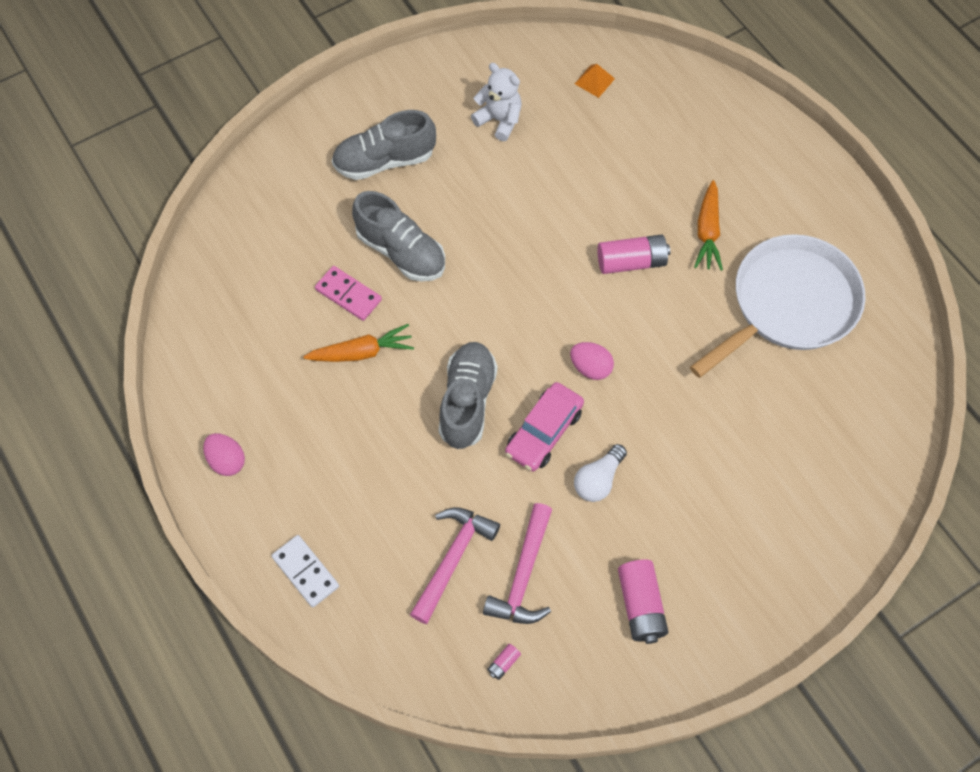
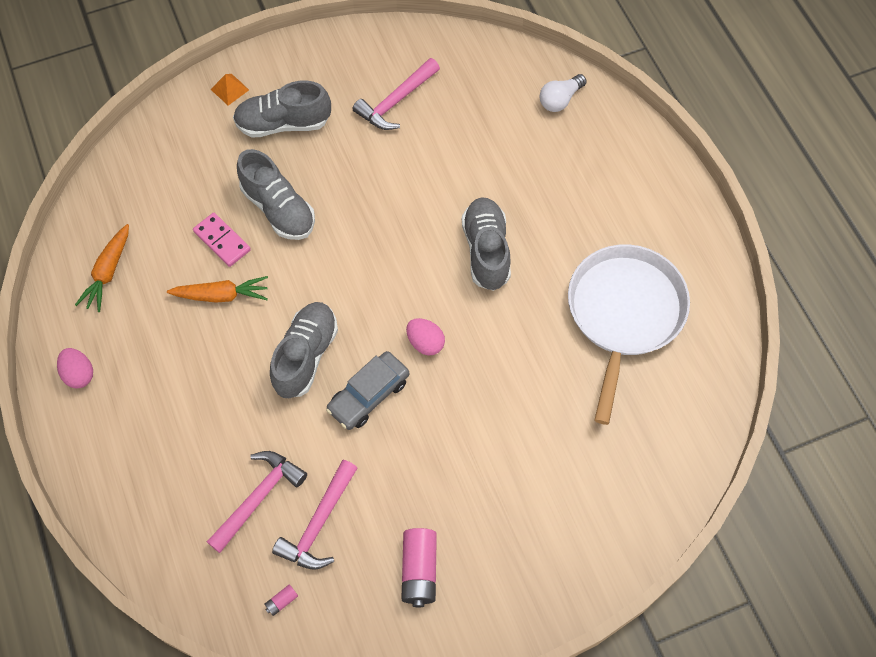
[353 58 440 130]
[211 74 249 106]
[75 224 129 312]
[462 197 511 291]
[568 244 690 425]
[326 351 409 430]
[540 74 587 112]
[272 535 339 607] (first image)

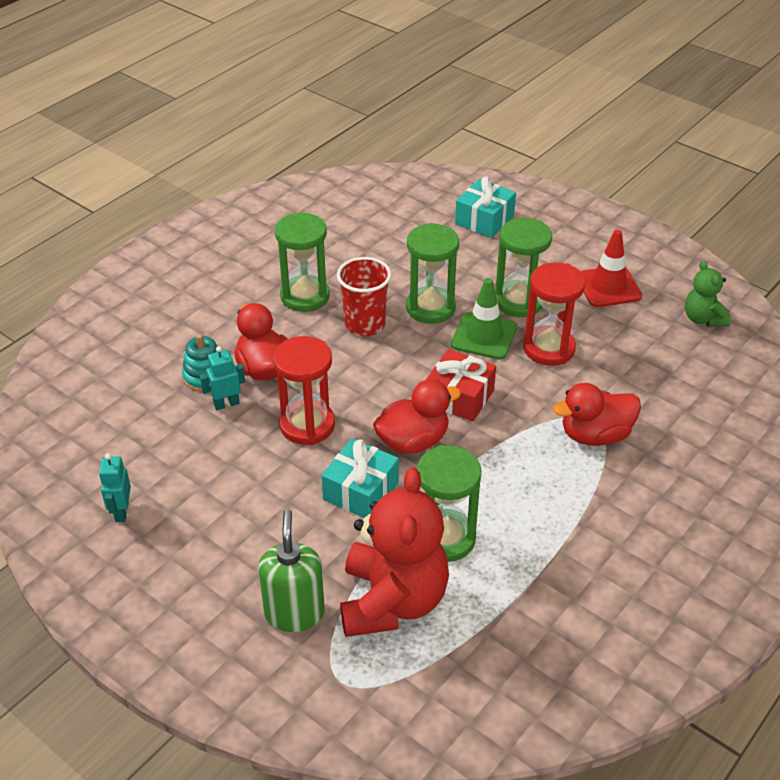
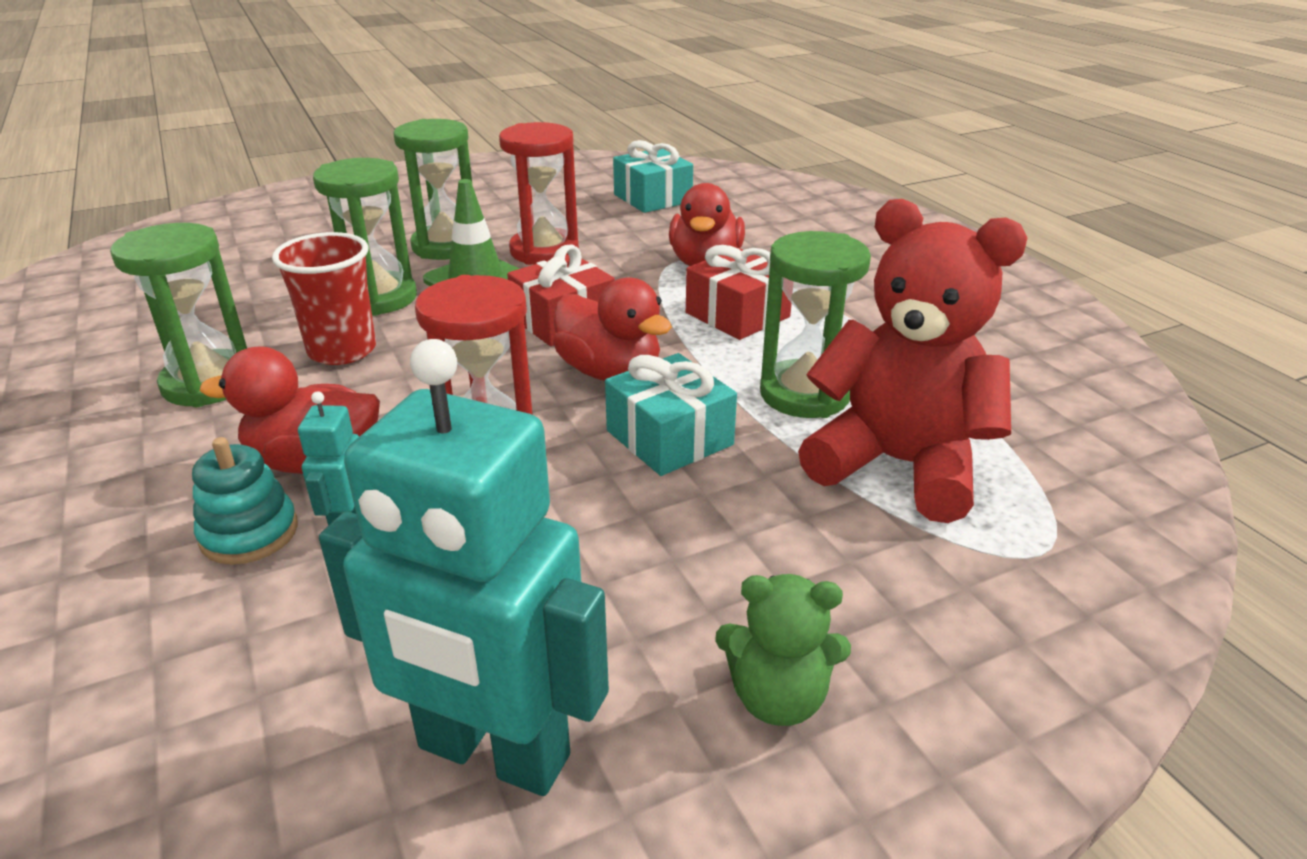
[613 140 693 213]
[580 230 642 307] (first image)
[715 574 851 726]
[553 277 672 381]
[319 339 609 796]
[258 509 325 632] (first image)
[686 245 792 340]

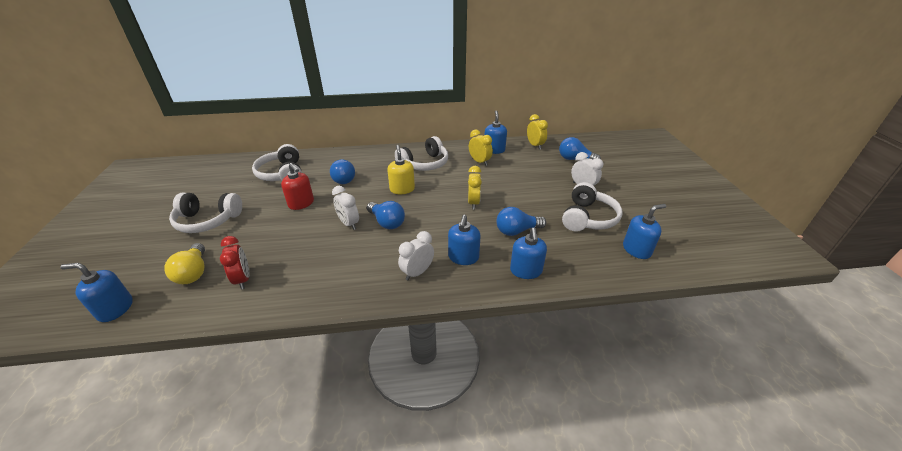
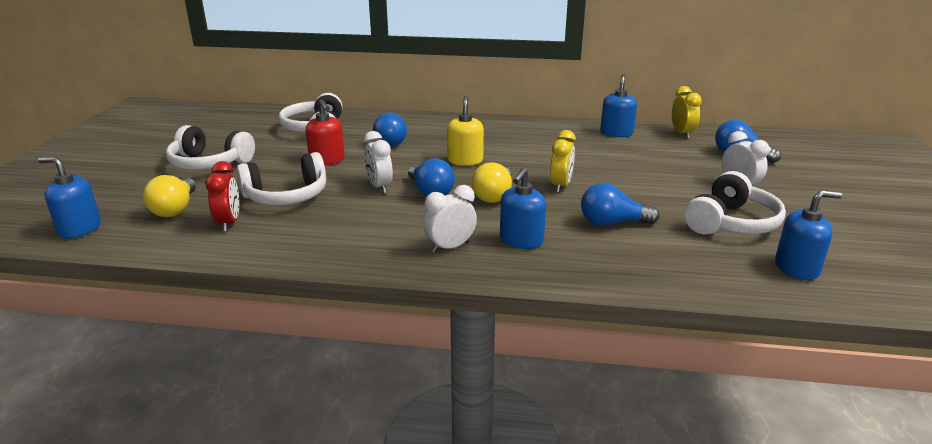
[469 130 493 166] (first image)
[237 152 326 205]
[510 228 547 279] (first image)
[471 162 512 203]

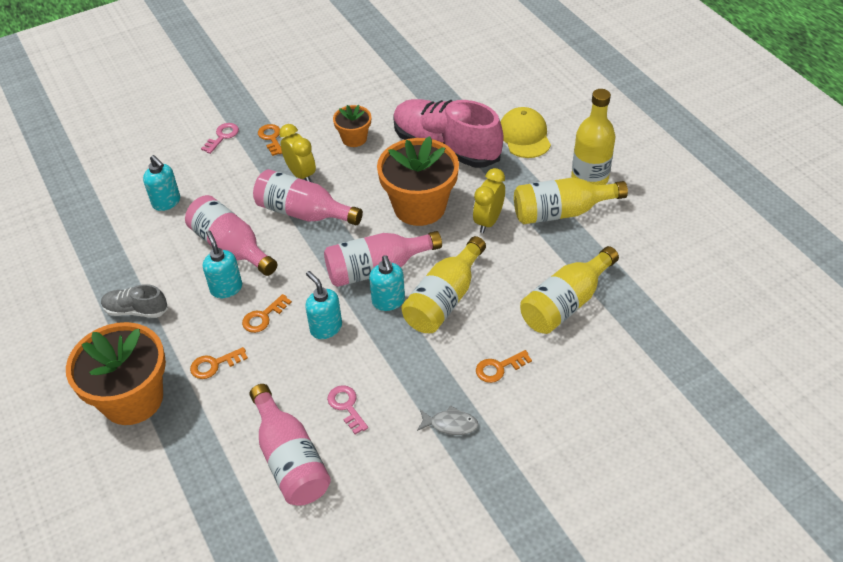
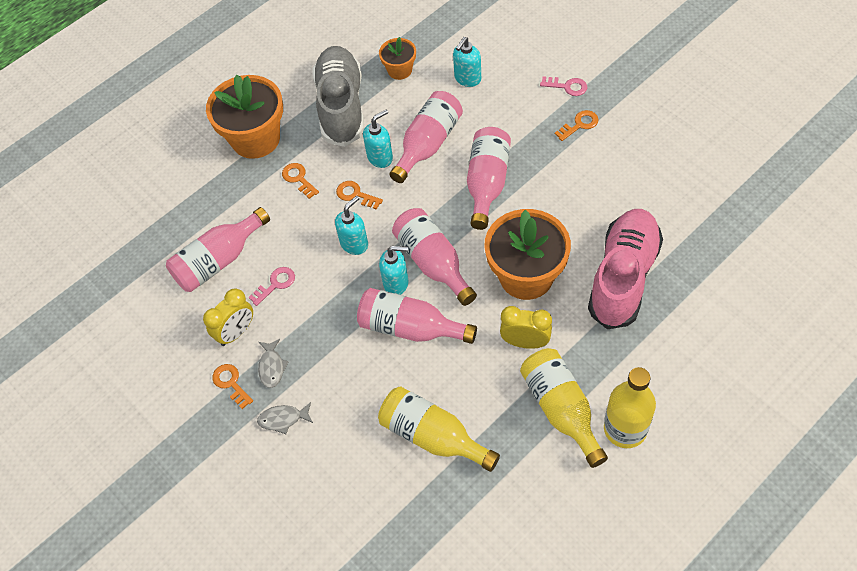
[379 37 416 80]
[500 107 551 158] (first image)
[203 289 253 346]
[357 288 477 344]
[379 246 408 295]
[312 46 364 147]
[212 364 253 409]
[257 402 313 434]

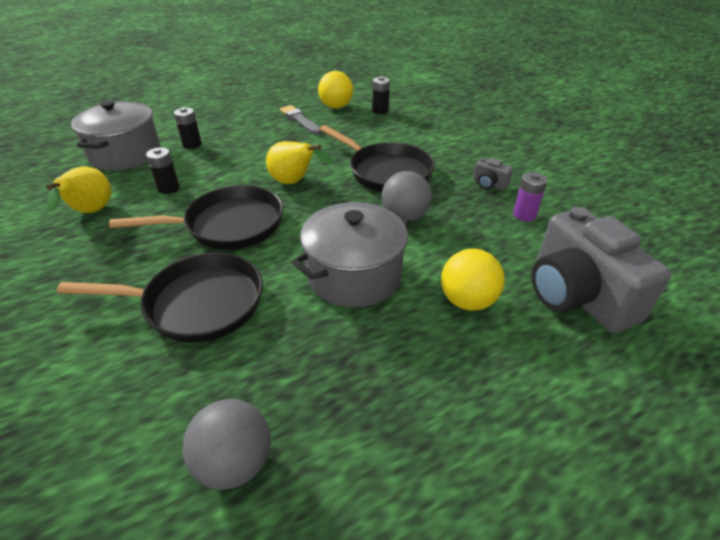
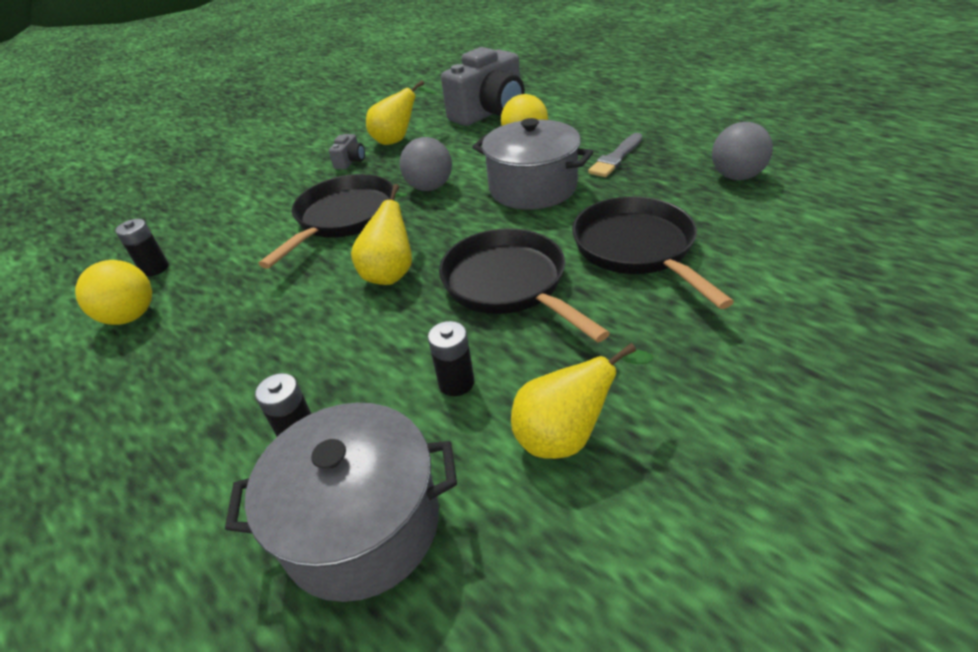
[588 133 642 177]
[366 81 437 145]

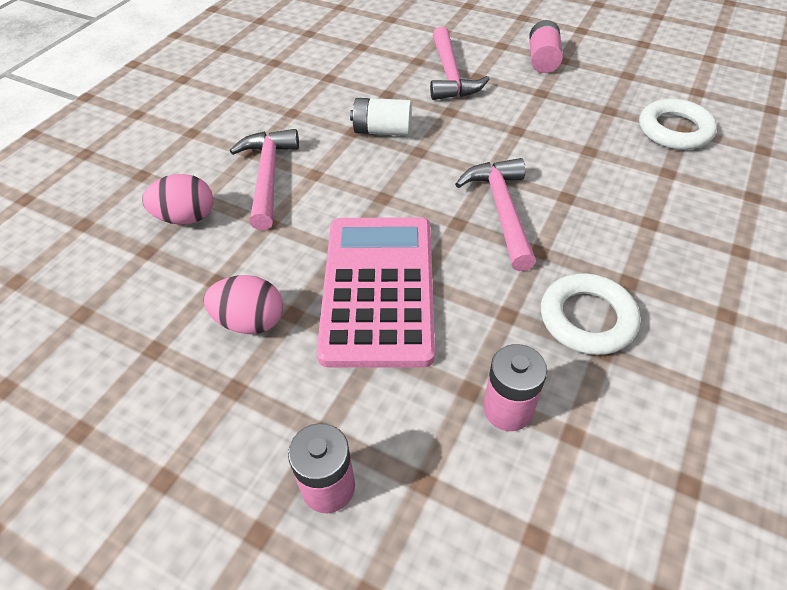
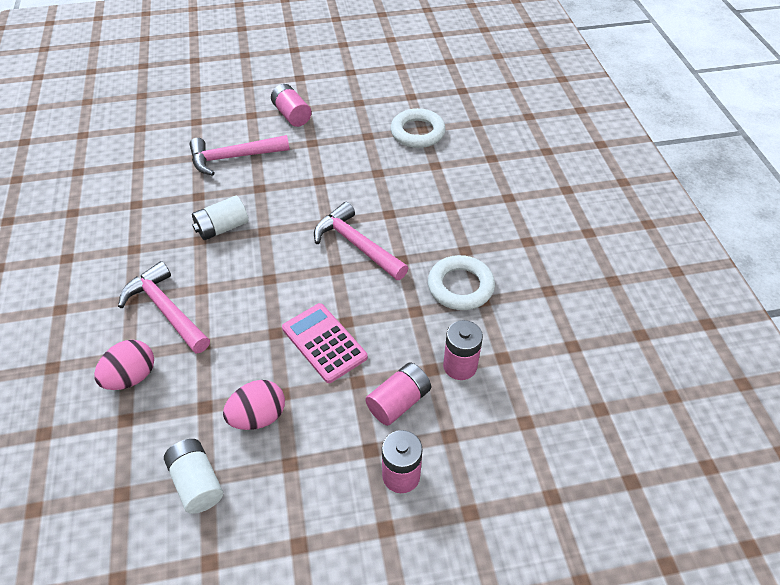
[189 135 290 176]
[282 303 368 383]
[366 362 431 426]
[164 439 223 514]

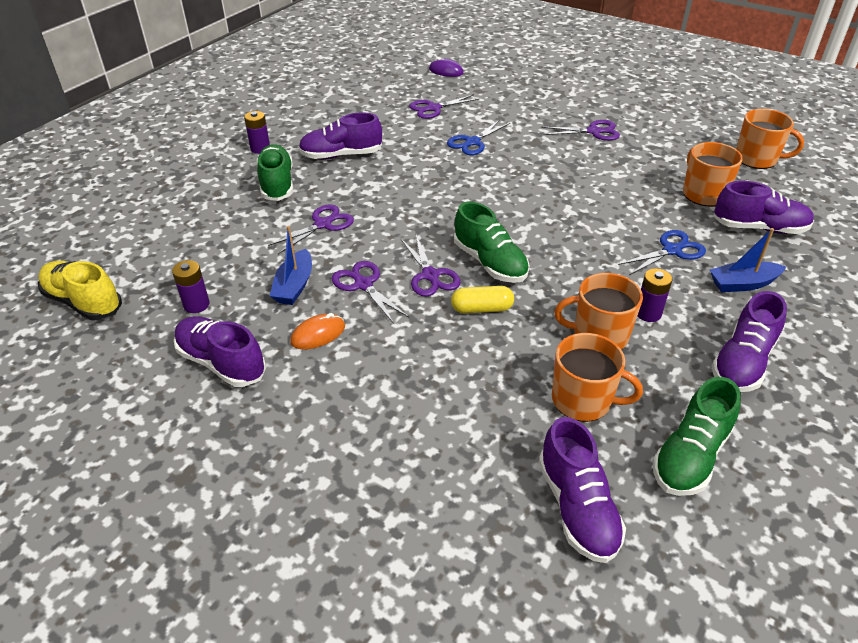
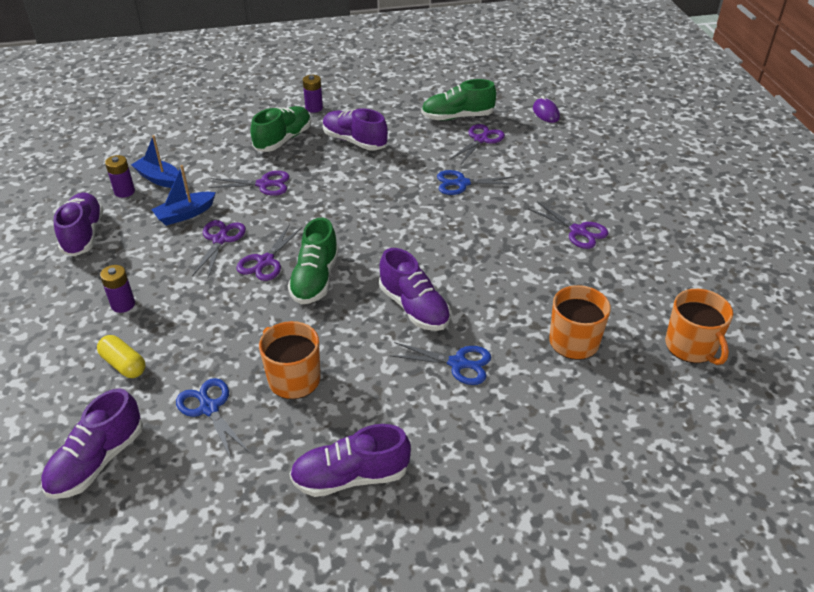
[449 124 505 164]
[379 248 451 331]
[131 135 178 188]
[38 261 122 320] (first image)
[100 265 135 313]
[97 335 146 378]
[290 313 345 350] (first image)
[176 378 250 461]
[421 79 496 121]

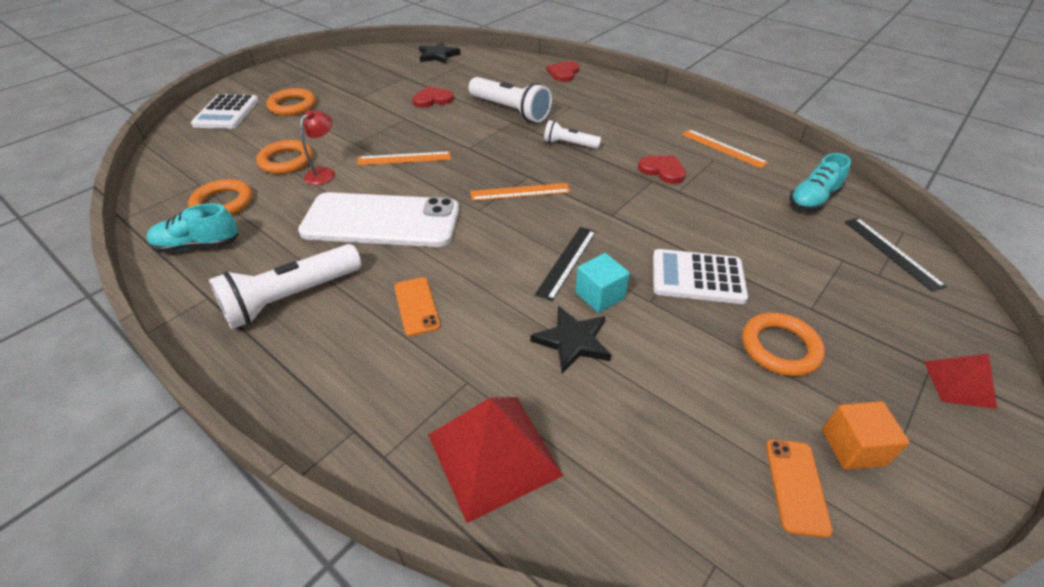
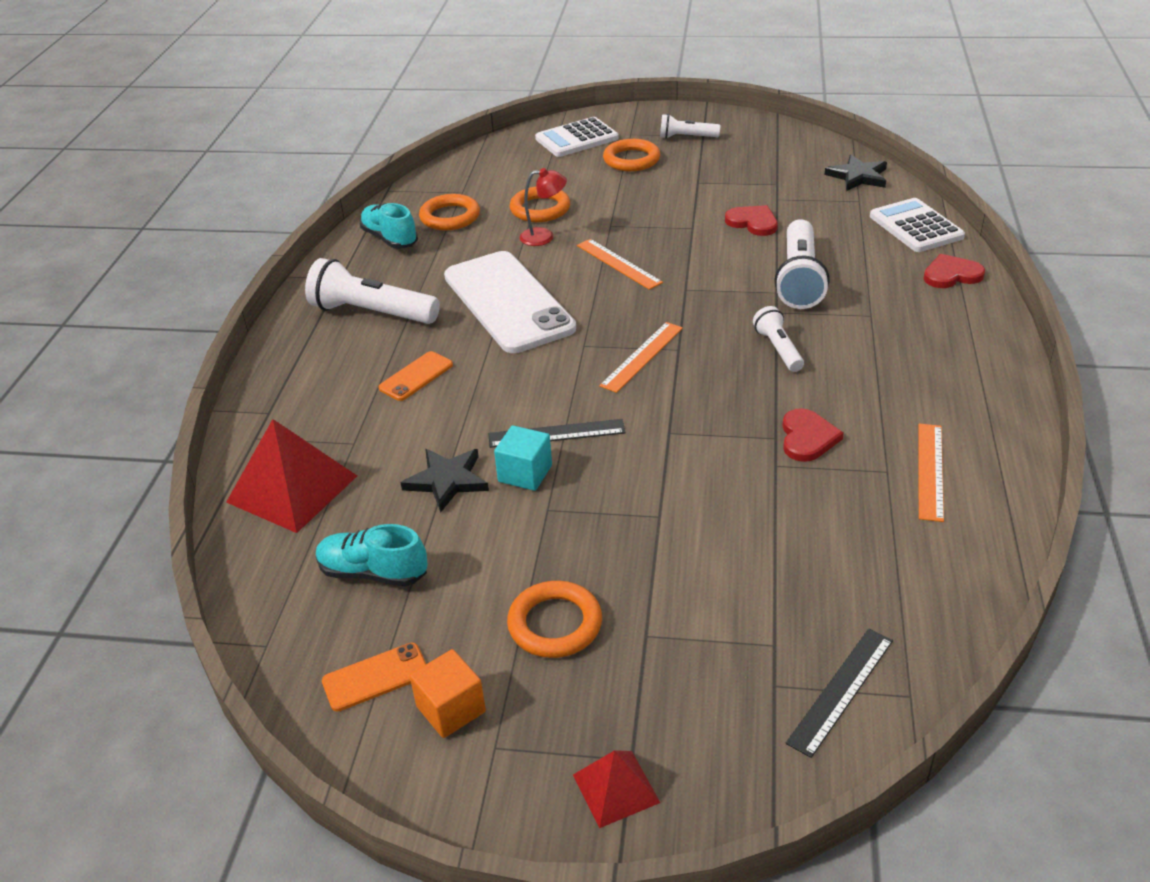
[316 524 428 586]
[599 322 683 393]
[870 198 965 252]
[660 114 721 139]

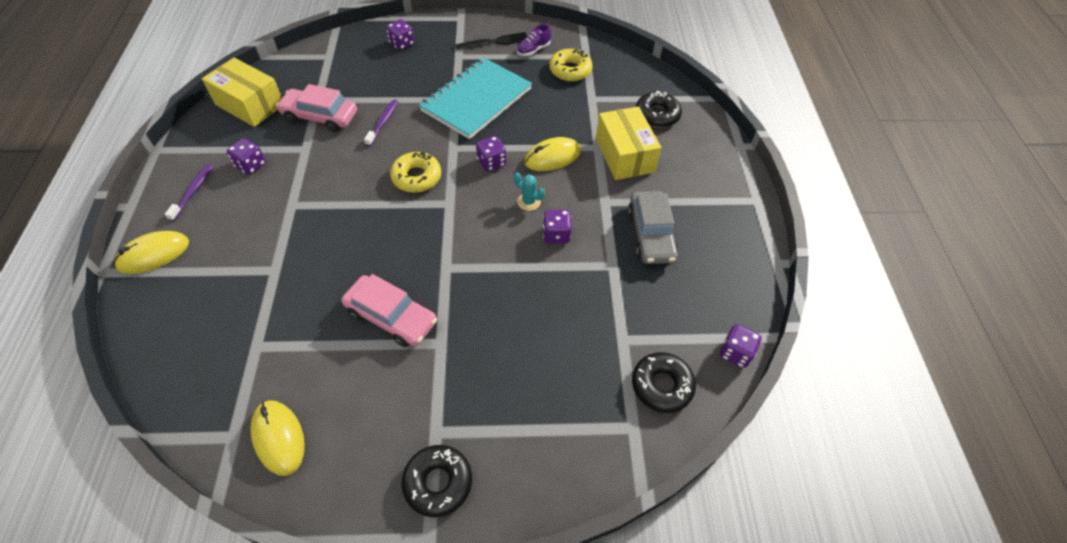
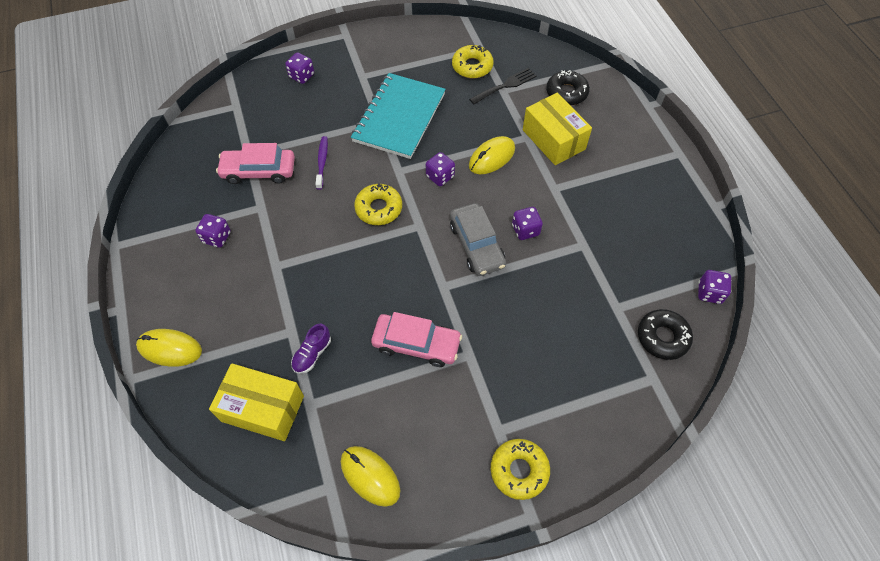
[291 324 331 374]
[469 68 537 104]
[209 363 304 441]
[165 164 213 221] (first image)
[514 172 545 211] (first image)
[450 203 506 276]
[136 329 202 367]
[491 439 550 500]

